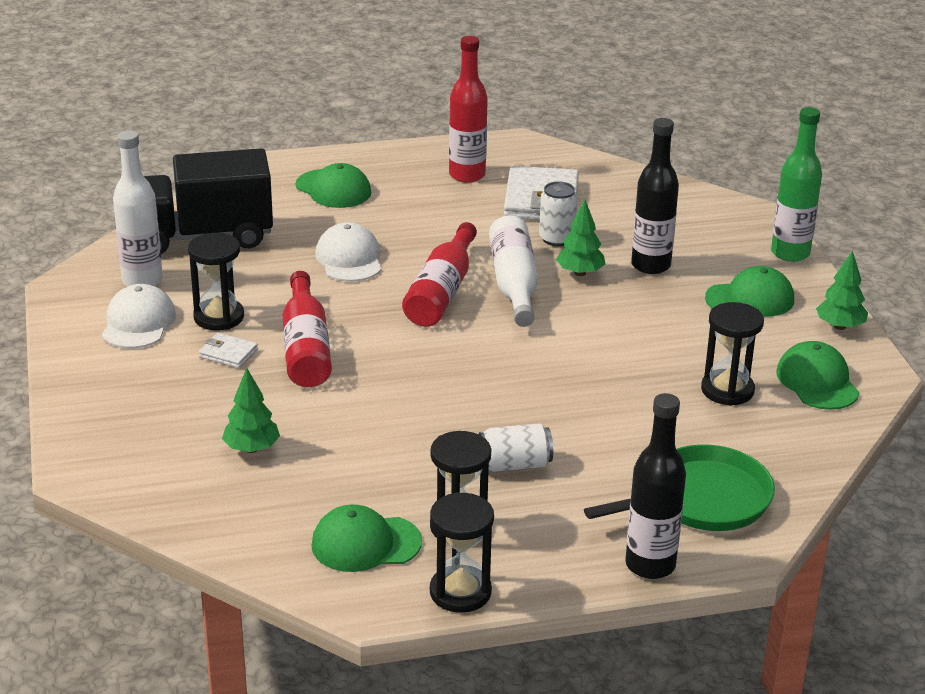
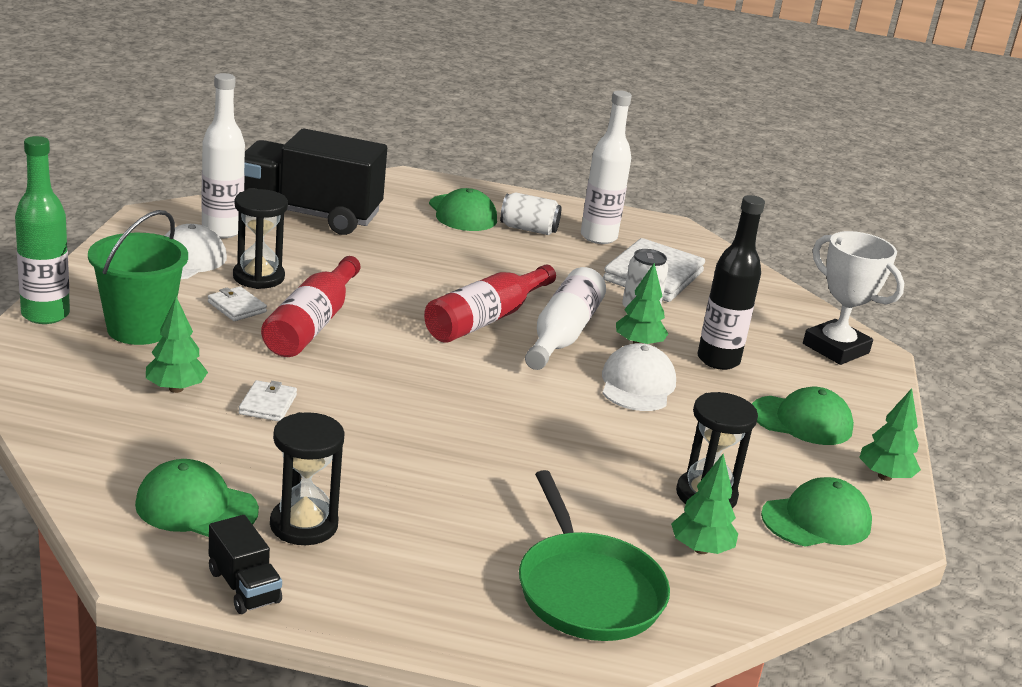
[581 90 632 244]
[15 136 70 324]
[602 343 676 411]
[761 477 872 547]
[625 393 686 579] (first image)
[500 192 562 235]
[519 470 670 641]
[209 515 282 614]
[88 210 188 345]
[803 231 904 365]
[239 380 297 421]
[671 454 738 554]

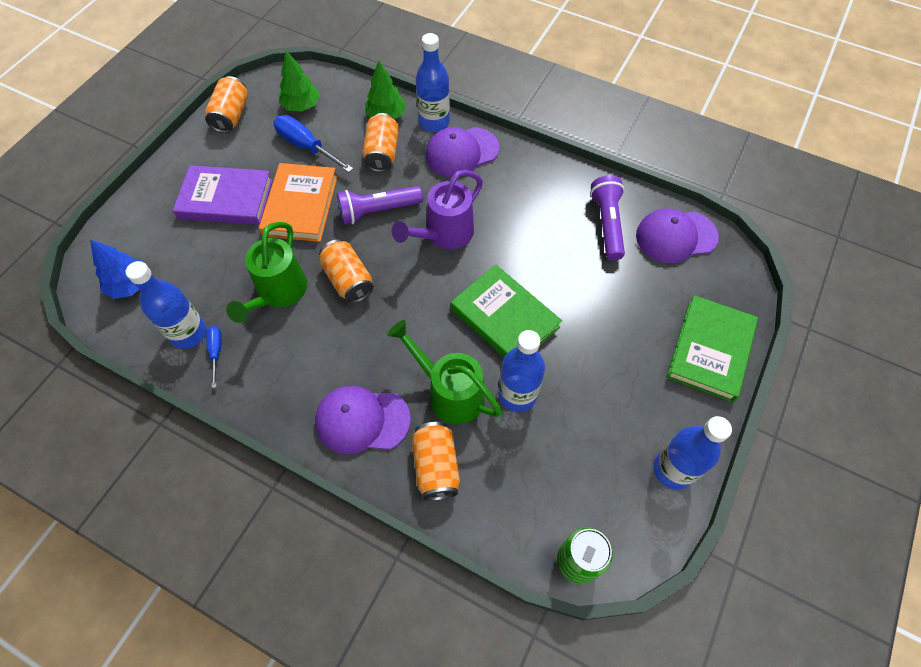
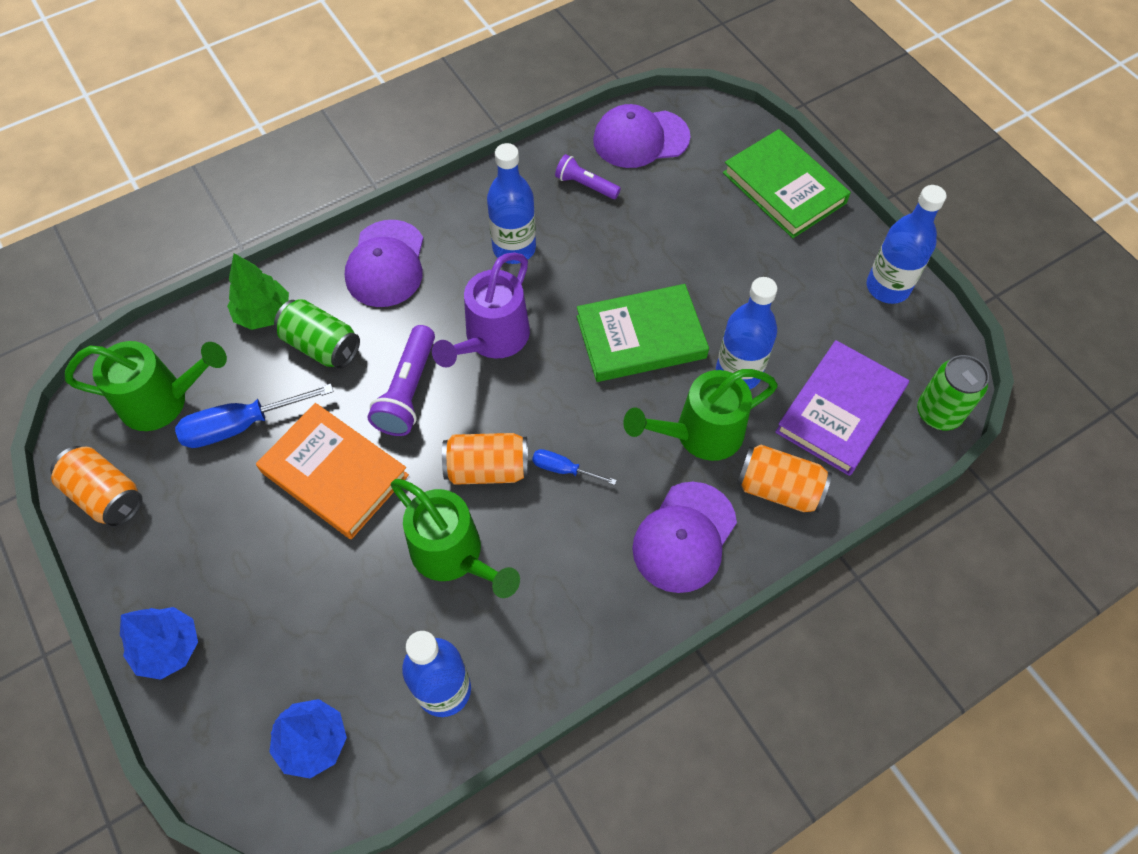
[487 143 536 264]
[65 341 227 431]
[274 299 360 369]
[775 340 909 476]
[432 252 530 367]
[555 154 621 199]
[593 104 690 168]
[532 449 617 485]
[120 607 198 680]

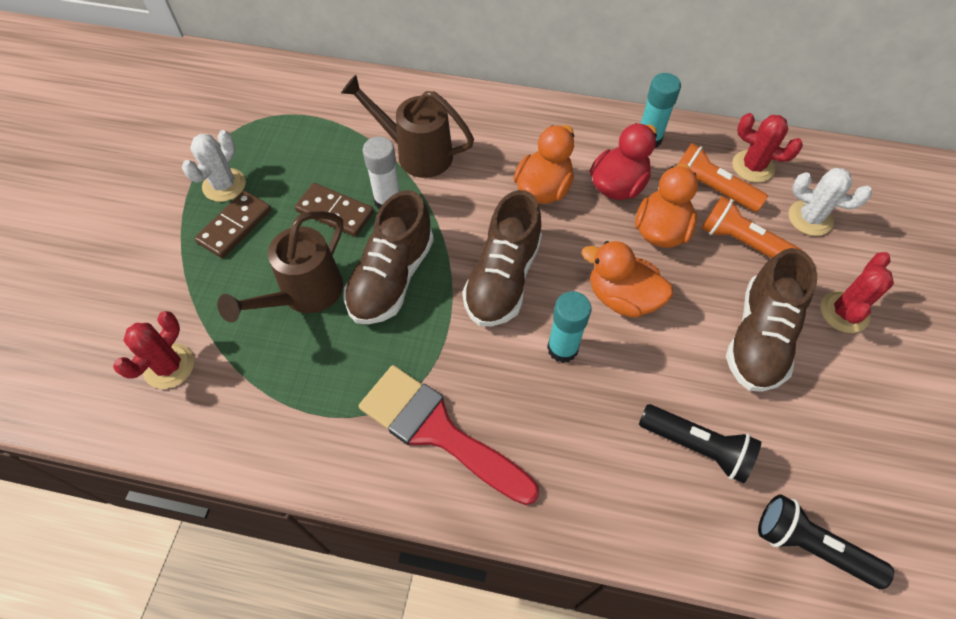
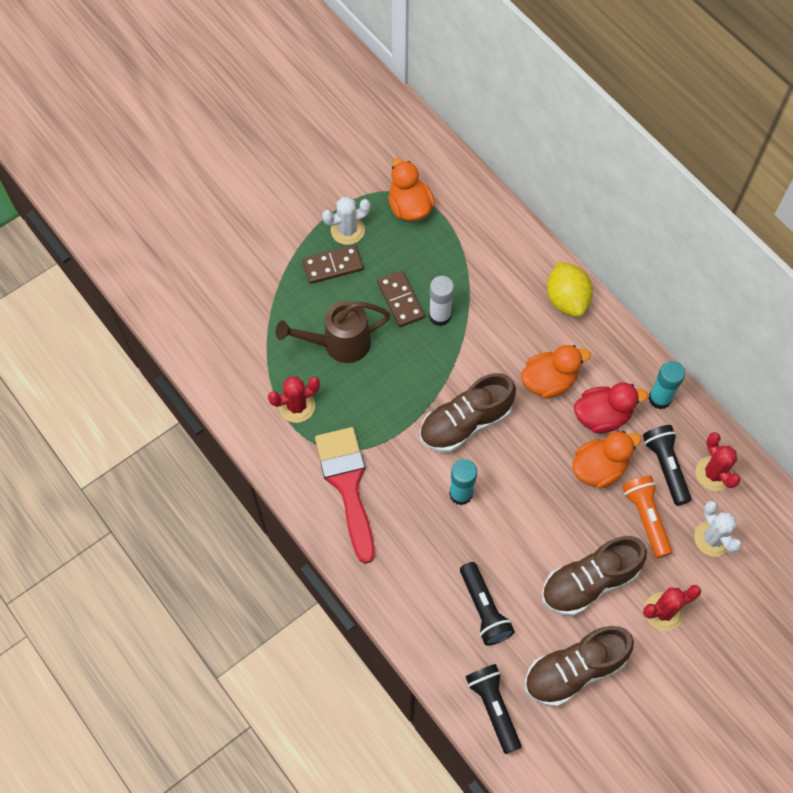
[341 75 474 178] (first image)
[643 425 692 506]
[525 626 634 707]
[388 158 435 221]
[268 376 320 423]
[547 261 593 317]

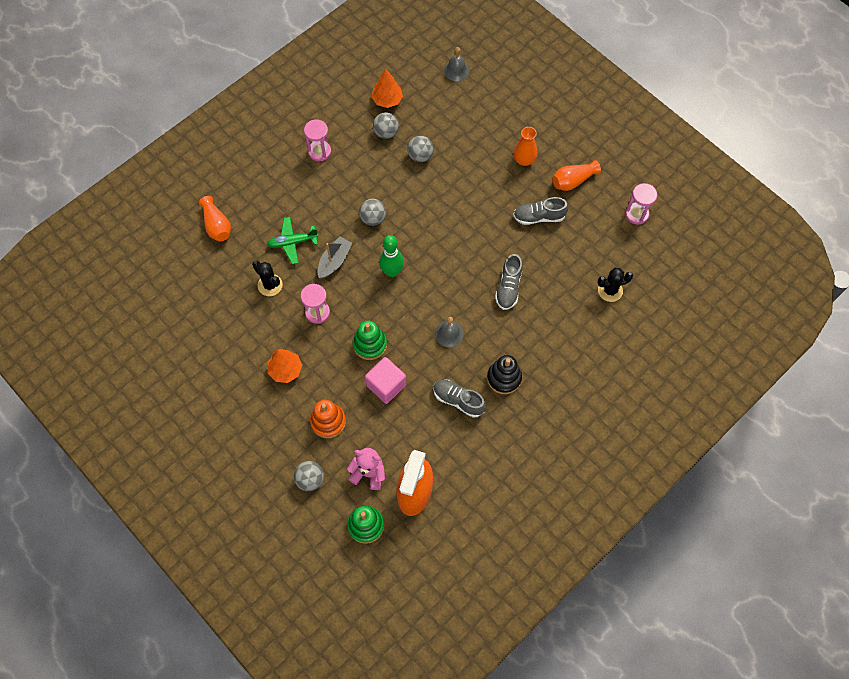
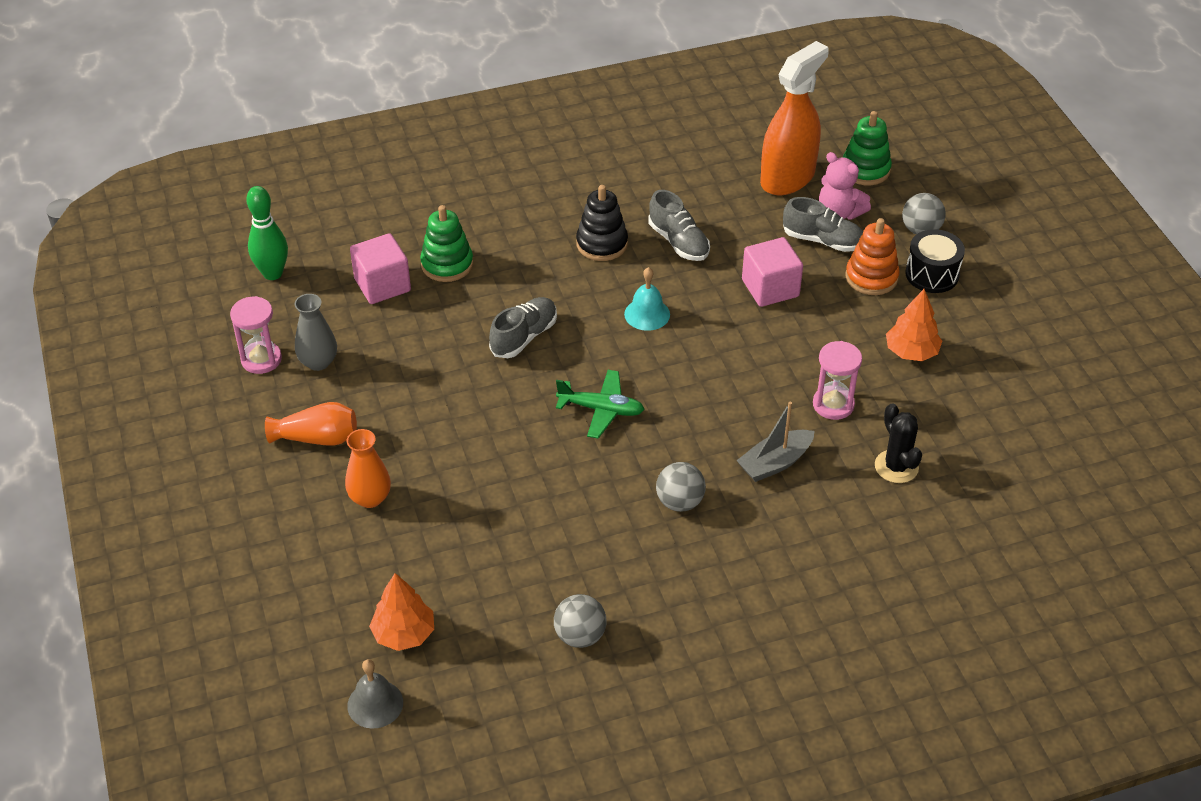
[369 573 434 651]
[304 120 331 161] (first image)
[407 136 434 162] (first image)
[199 196 231 241] (first image)
[783 197 863 252]
[556 370 645 439]
[246 186 288 280]
[350 233 411 304]
[624 267 670 331]
[420 205 473 282]
[905 229 965 293]
[295 294 337 371]

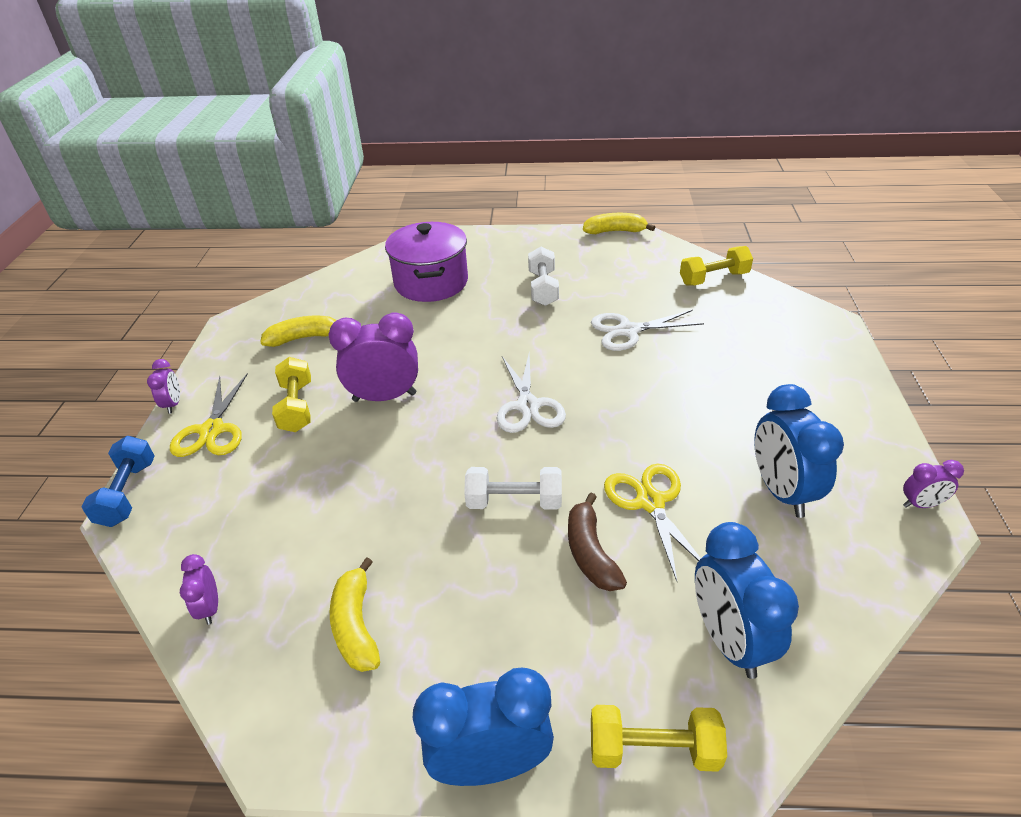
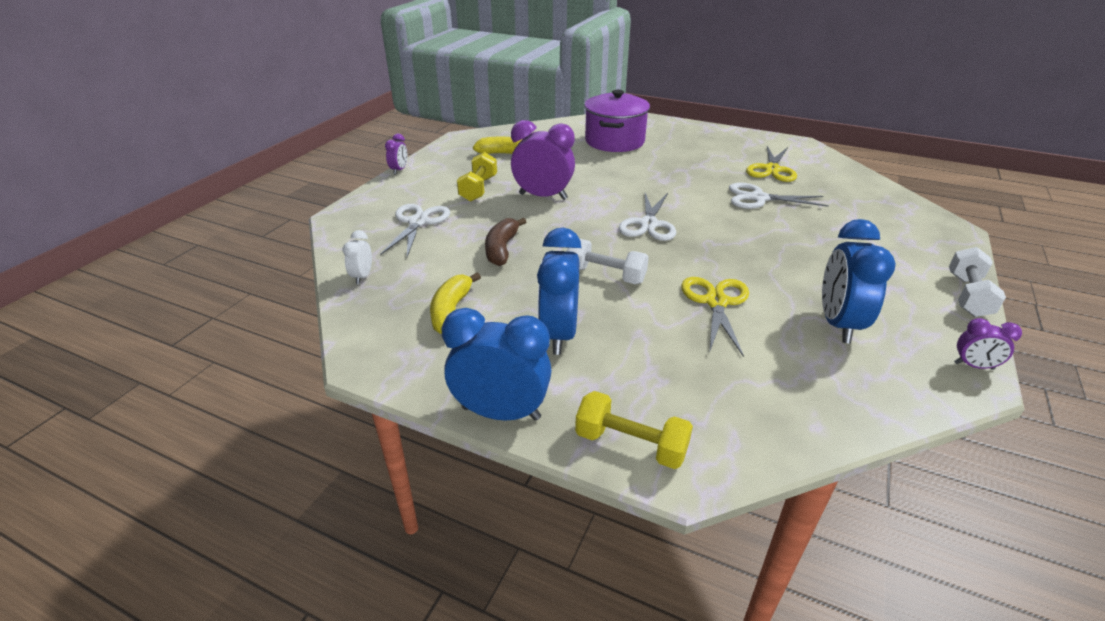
[583 213 655 234] (first image)
[680 246 753 286] (first image)
[949 247 1006 317]
[746 146 797 182]
[82 436 155 527] (first image)
[485 218 526 266]
[537 227 582 355]
[343 230 372 284]
[380 204 450 257]

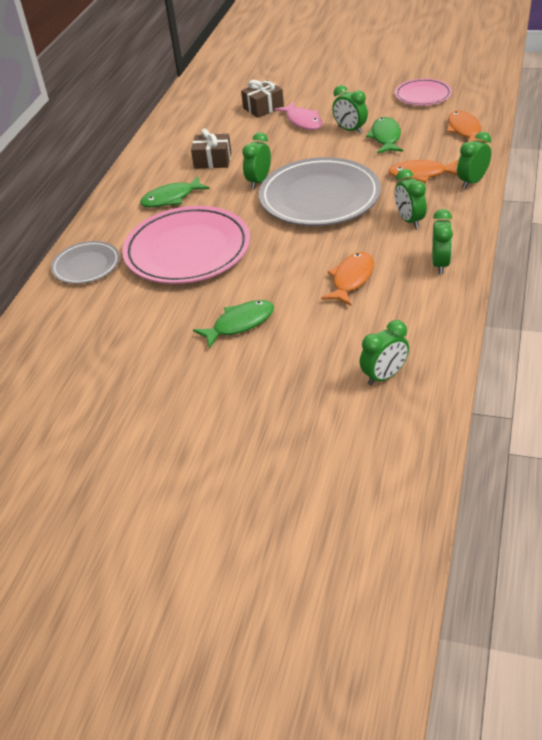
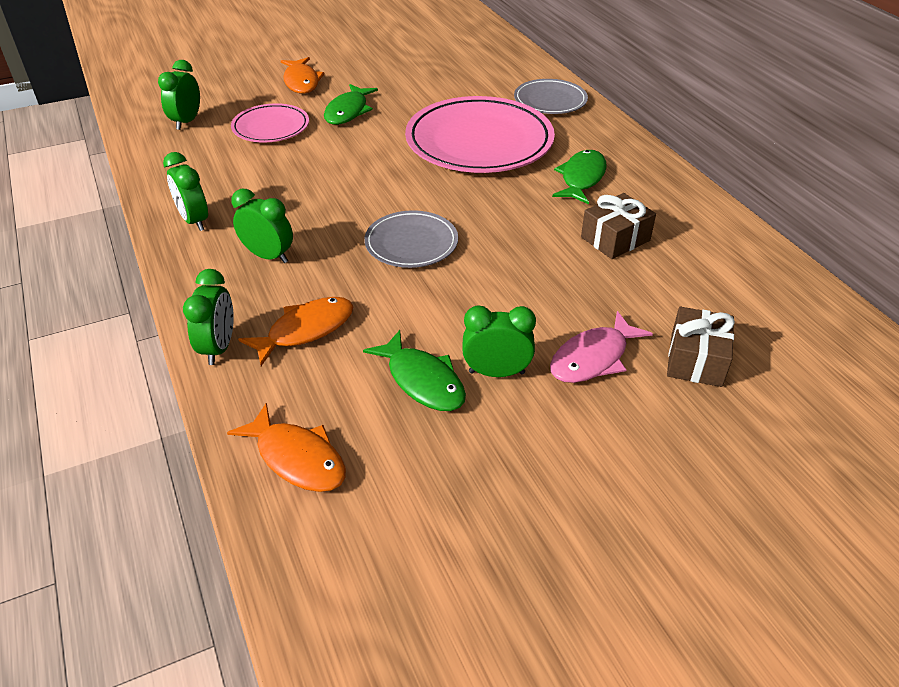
[231 103 309 142]
[550 311 653 383]
[242 132 271 189] (first image)
[364 210 458 268]
[281 57 325 94]

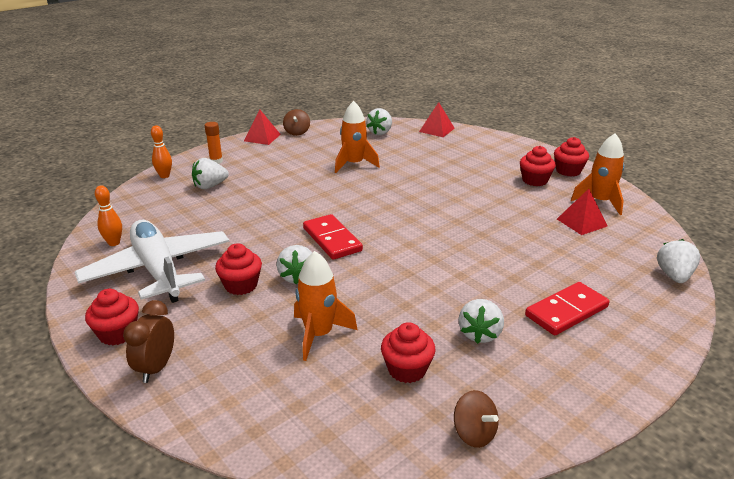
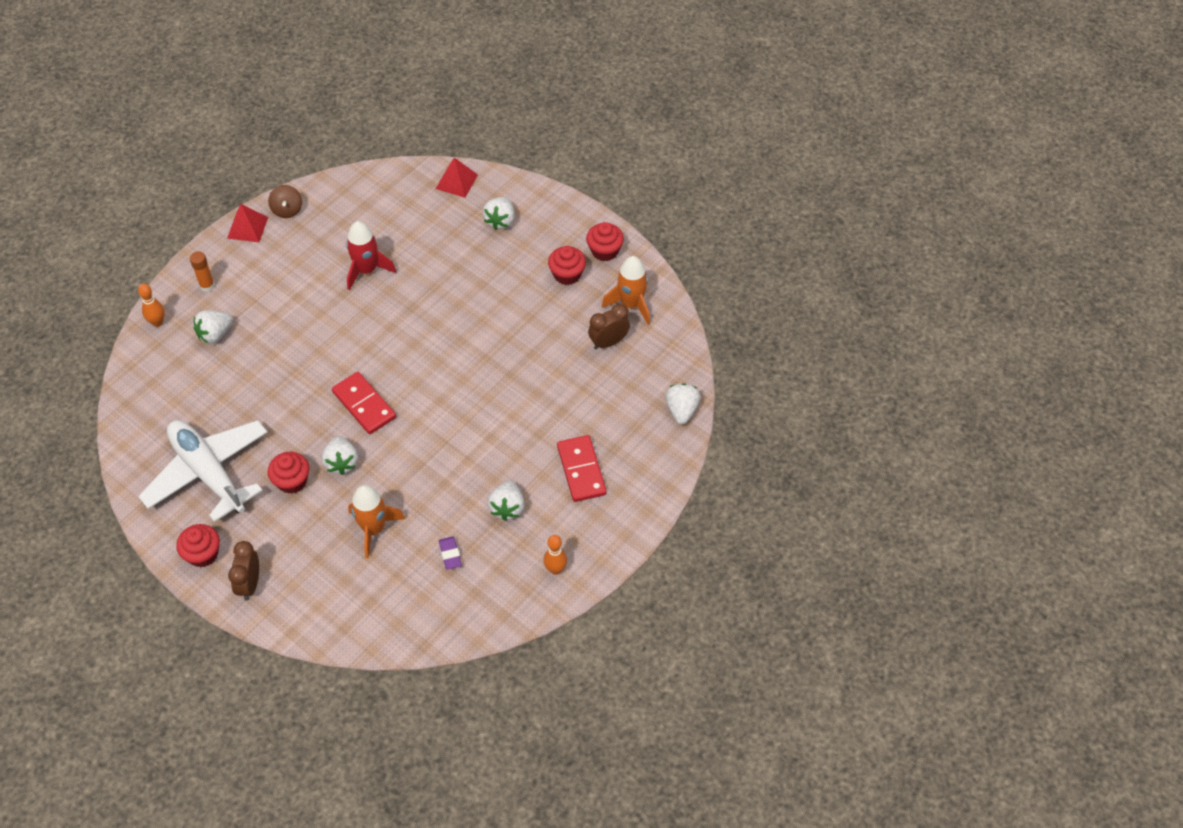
[346 221 396 290]
[483 197 515 230]
[544 535 567 575]
[588 304 630 350]
[557 435 607 502]
[439 536 462 570]
[454 390 499 448] (first image)

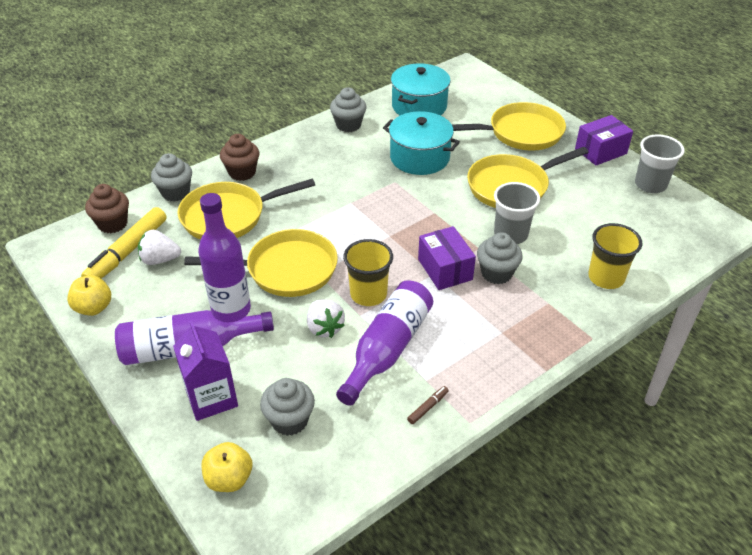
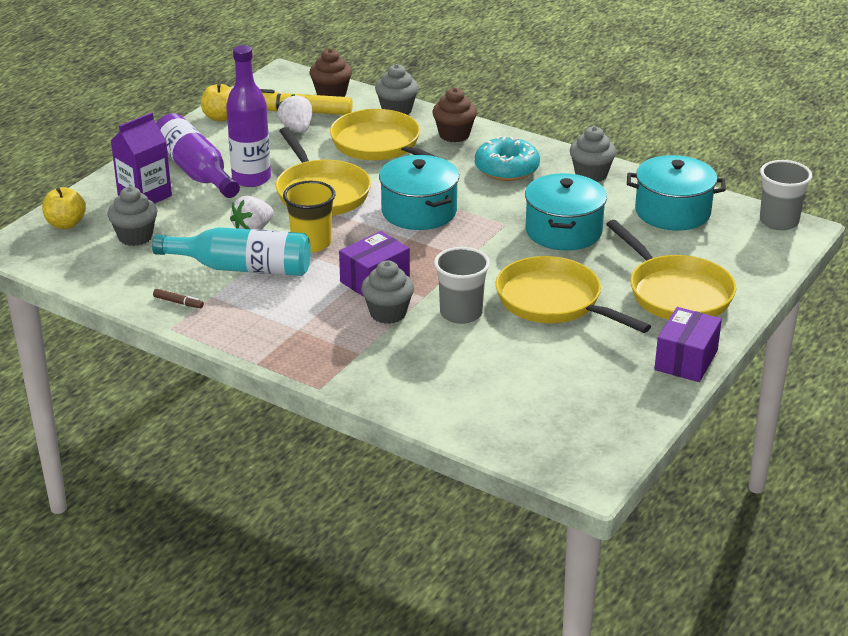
[655 307 722 382]
[760 160 812 230]
[588 223 642 289] (first image)
[152 227 311 276]
[475 136 540 181]
[379 155 459 230]

